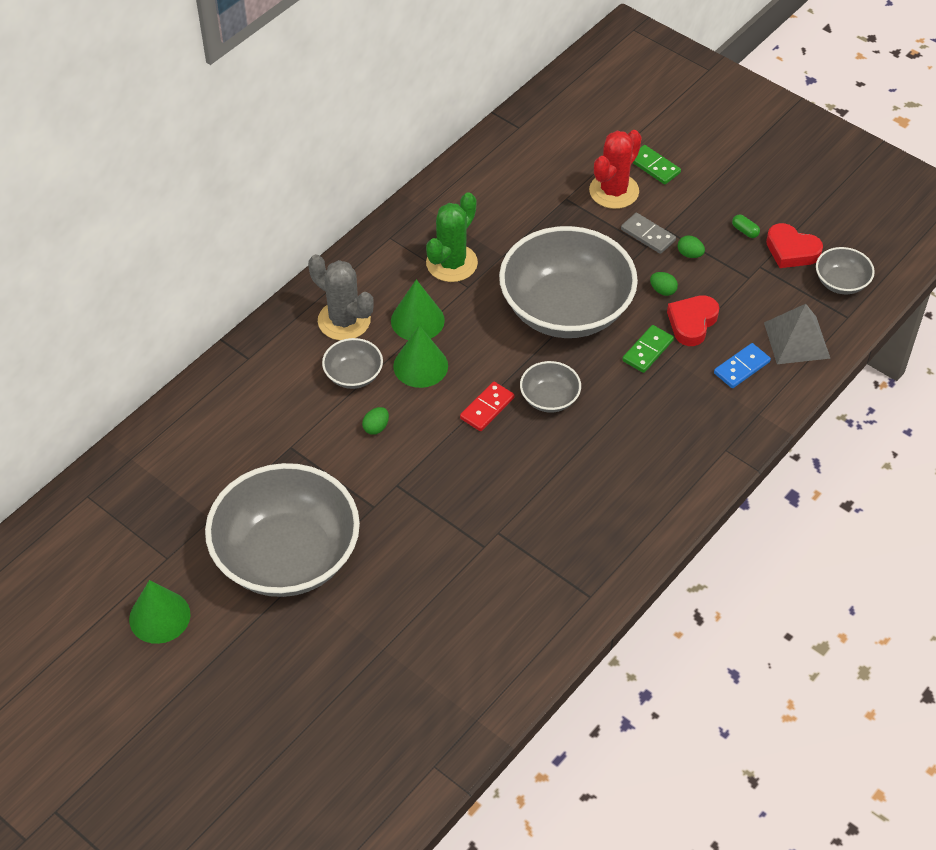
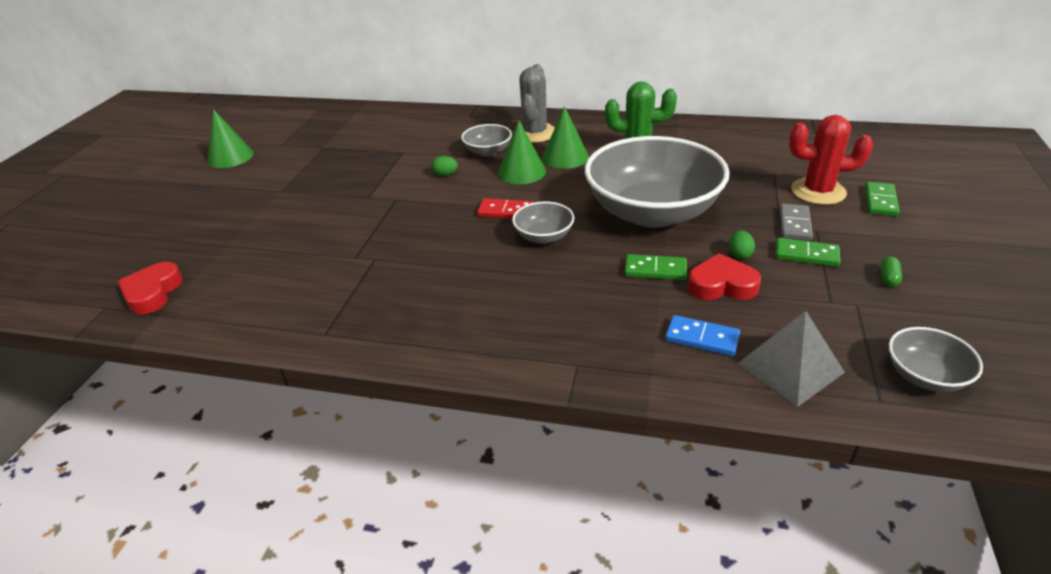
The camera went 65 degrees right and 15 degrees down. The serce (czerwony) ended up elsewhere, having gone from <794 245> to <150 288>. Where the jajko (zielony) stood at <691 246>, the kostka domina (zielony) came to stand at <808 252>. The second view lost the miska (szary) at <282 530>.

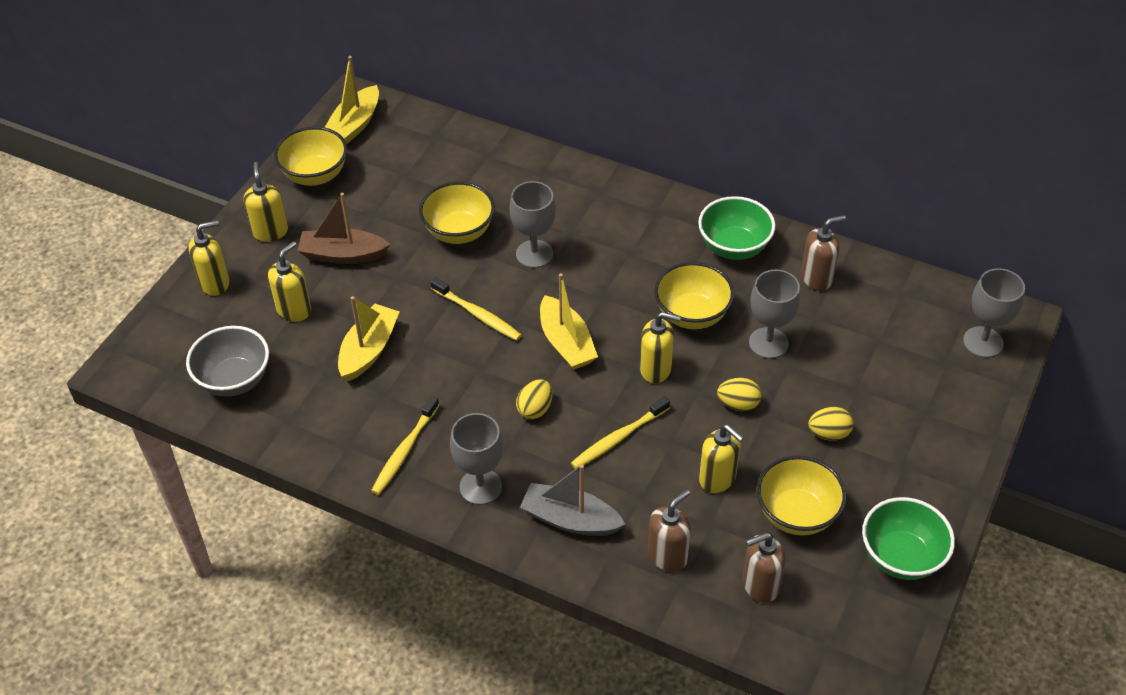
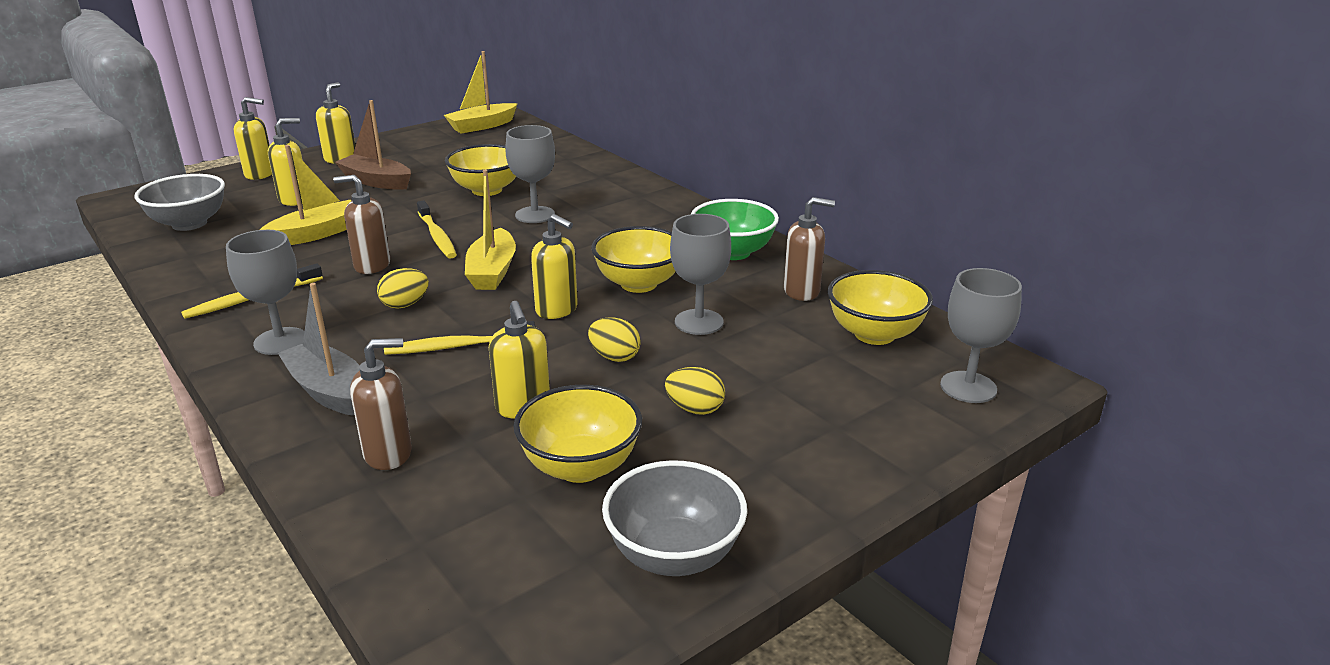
The camera went 25 degrees right and 20 degrees down. The miska (żółty) ended up elsewhere, having gone from <310 156> to <880 307>. What was the miska (zielony) at <908 538> turned into the miska (szary) at <674 518>. The dozownik mydła (brązowy) ended up elsewhere, having gone from <764 567> to <361 224>.

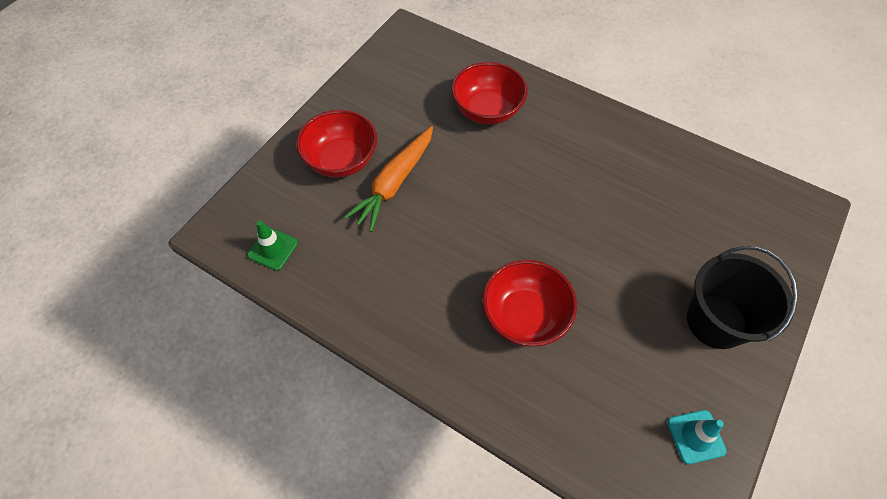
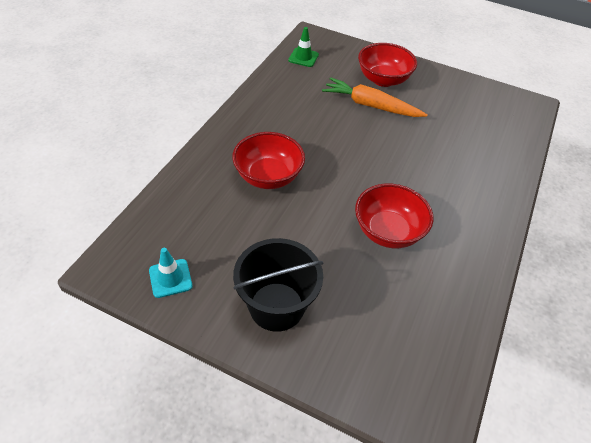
The camera went 80 degrees right and 10 degrees down. The miska (czerwony) ended up elsewhere, having gone from <489 93> to <394 216>.

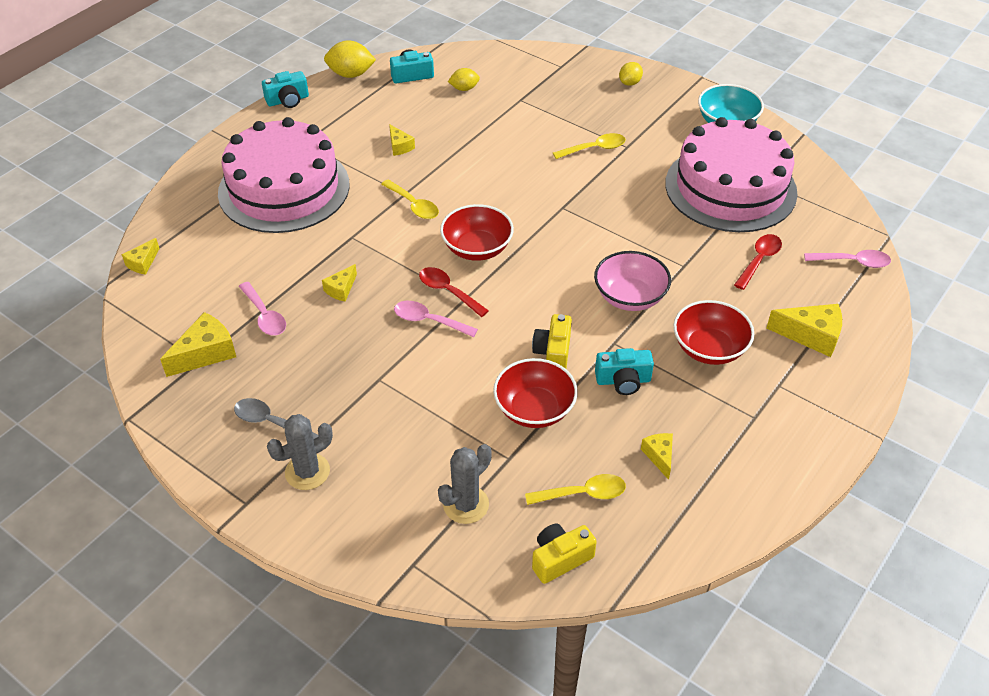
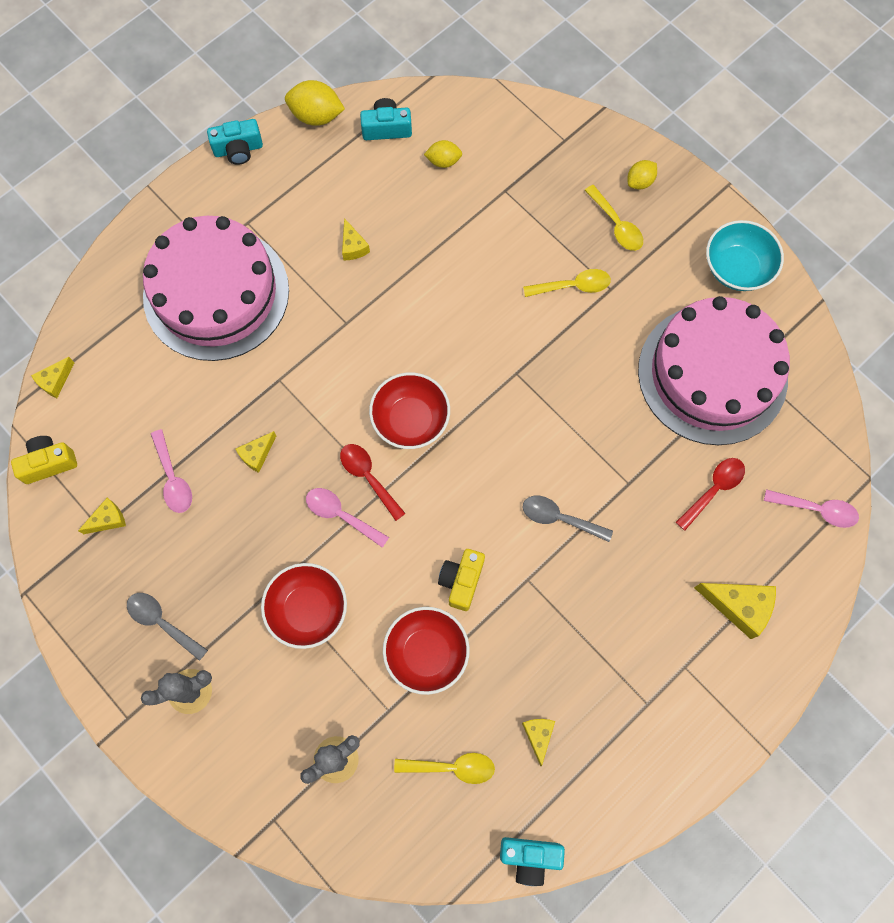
The camera went 10 degrees right and 25 degrees up. The łyżka (żółty) ended up elsewhere, having gone from <410 199> to <614 218>. Where the miska (różowy) stood at <632 281>, the łyżka (szary) came to stand at <567 519>. The miska (czerwony) ended up elsewhere, having gone from <714 332> to <304 606>. The size of the ser (żółty) at <198 344> changed by a factor of 0.59. The aparat fotograficzny (turkusowy) ended up elsewhere, having gone from <624 371> to <532 861>. The aparat fotograficzny (żółty) ended up elsewhere, having gone from <564 554> to <44 460>.

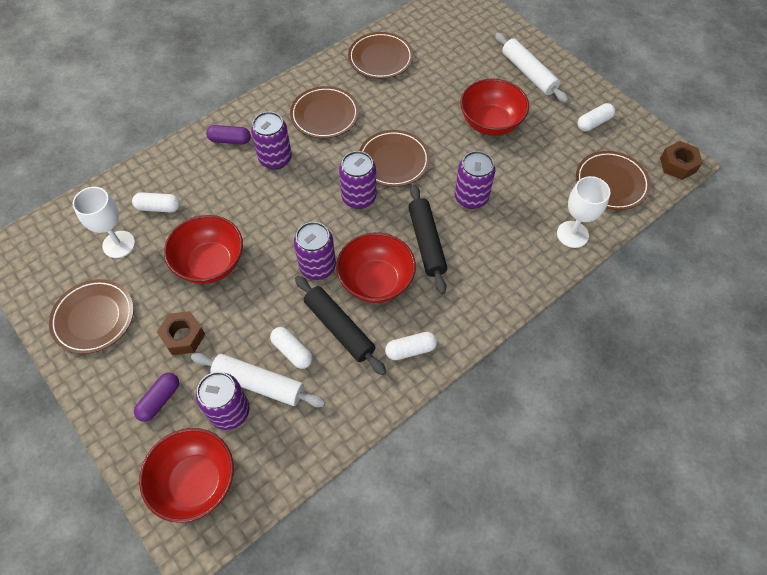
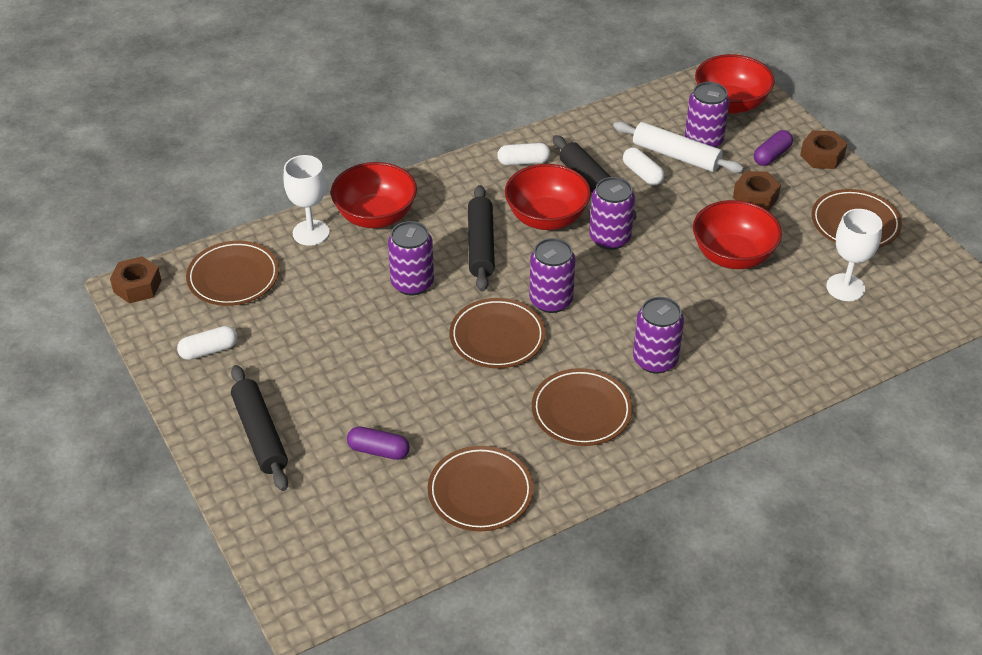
The camera went 170 degrees left and 15 degrees down. What was the wałek do ciasta (biały) at <531 67> turned into the wałek do ciasta (czarny) at <259 428>. The miska (czerwony) ended up elsewhere, having gone from <494 107> to <374 195>. The kapsułka (fioletowy) ended up elsewhere, having gone from <228 134> to <378 443>. The second view lost the kapsułka (biały) at <156 202>. The second view gained the nakrętka (brązowy) at <823 149>.

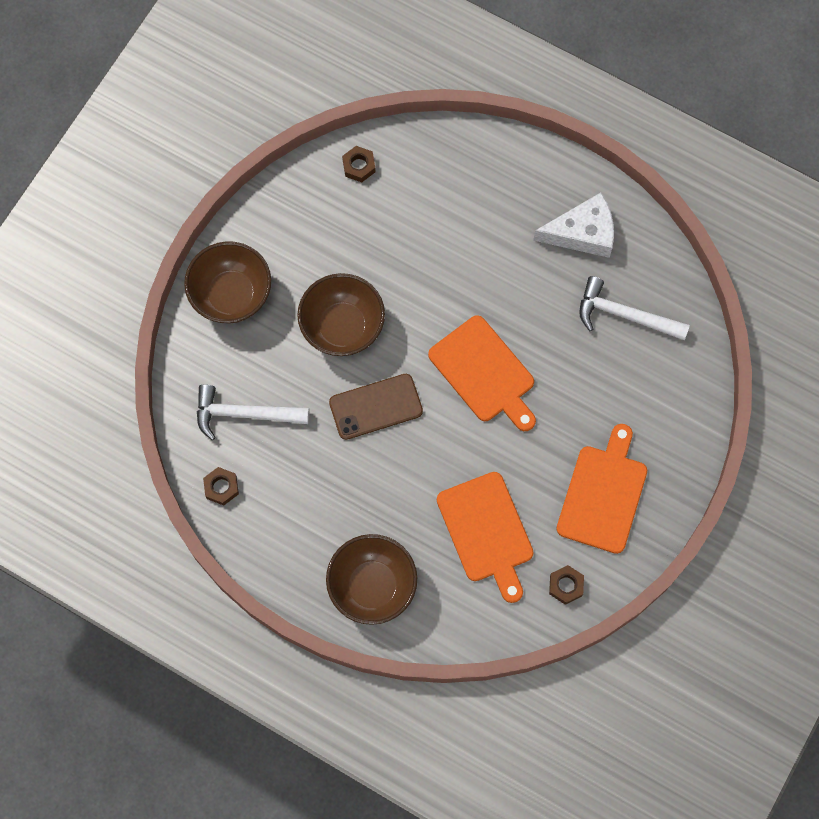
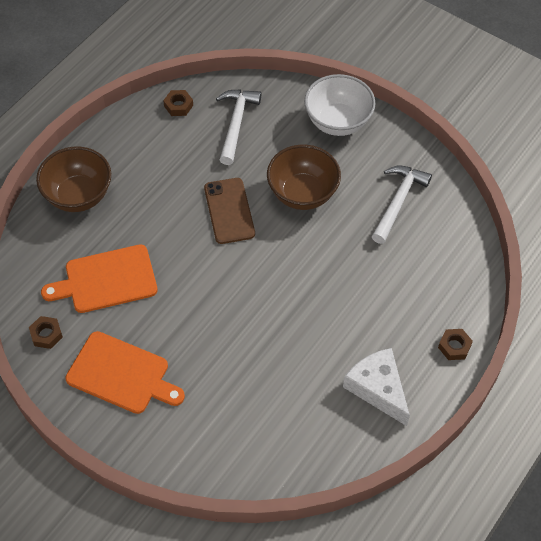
The camera went 95 degrees right and 15 degrees down. The nakrętka (brązowy) ended up elsewhere, having gone from <359 164> to <455 344>. The ser (biały) at <573 225> ended up facing another way, 150 degrees clockwise from before. What was the miska (brązowy) at <227 282> turned into the miska (biały) at <339 105>. The młotek (biały) ended up elsewhere, having gone from <634 308> to <402 204>. The second view lost the deska do krojenia (pomarańczowy) at <482 373>.

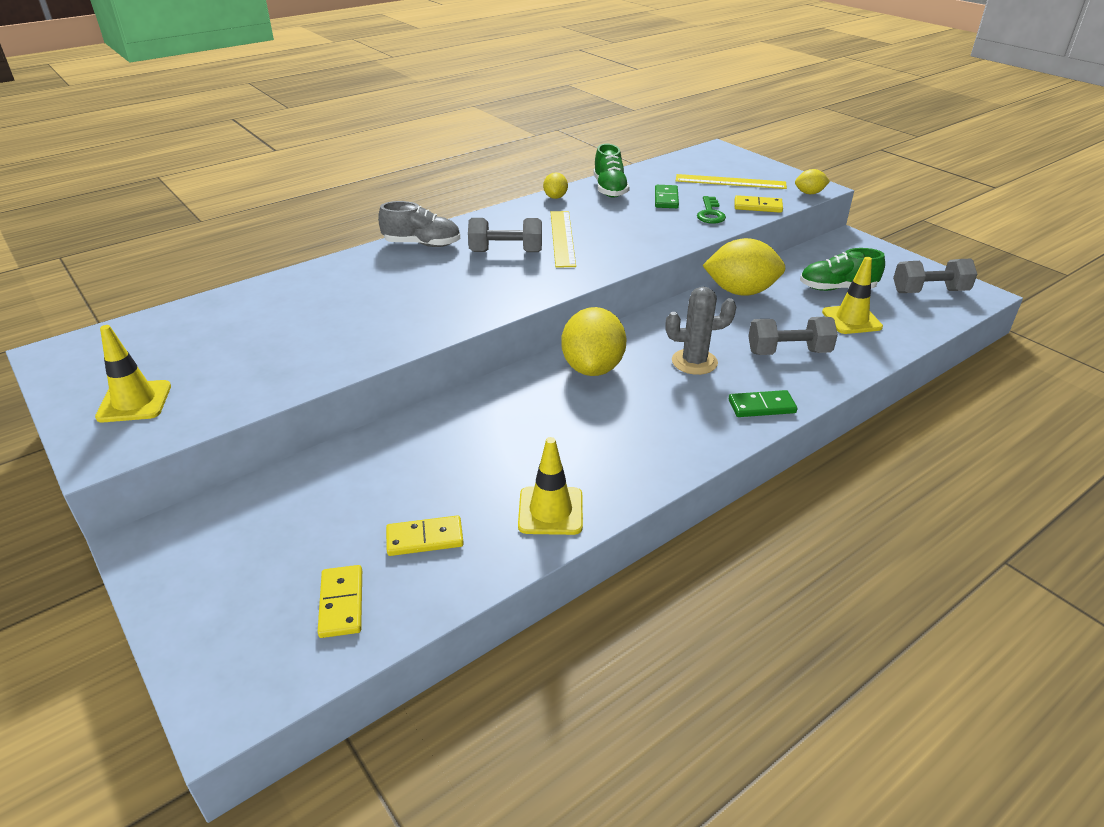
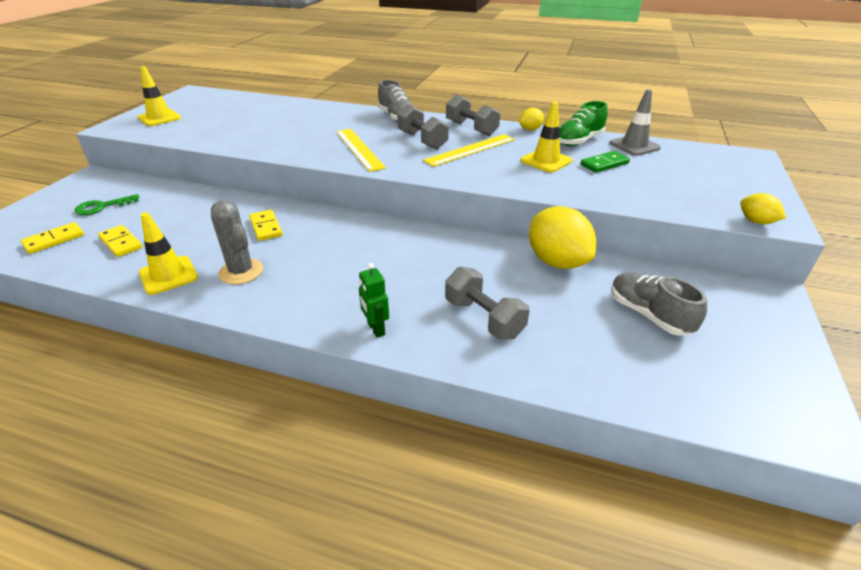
The camera went 55 degrees right and 0 degrees up. The linijka (żółty) ended up elsewhere, having gone from <731 181> to <361 150>. The kostka domina (żółty) ended up elsewhere, having gone from <759 204> to <265 225>. The klucz (zielony) ended up elsewhere, having gone from <711 210> to <106 204>. What was the but (zielony) at <842 269> turned into the but (szary) at <659 304>. The pachołek (żółty) ended up elsewhere, having gone from <852 295> to <546 137>. The hantel (szary) ended up elsewhere, having gone from <935 275> to <473 115>. The kaktus (szary) ended up elsewhere, having gone from <701 331> to <237 242>. The second view lost the cytryna (żółty) at <594 341>. Where the kostka domina (zielony) stood at <763 403>, the robot (zielony) came to stand at <374 300>. The second view gained the pachołek (szary) at <635 122>.

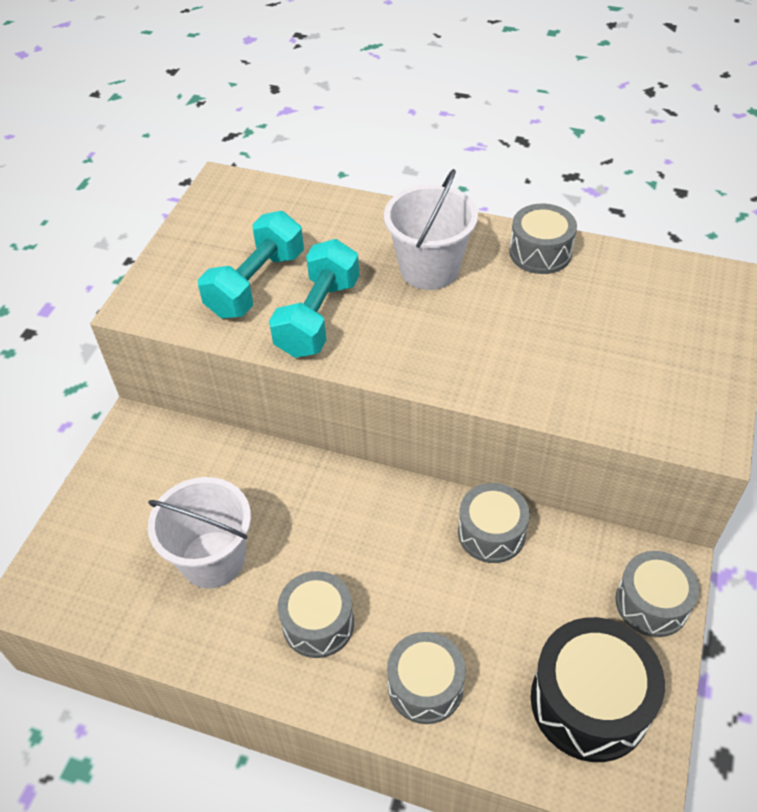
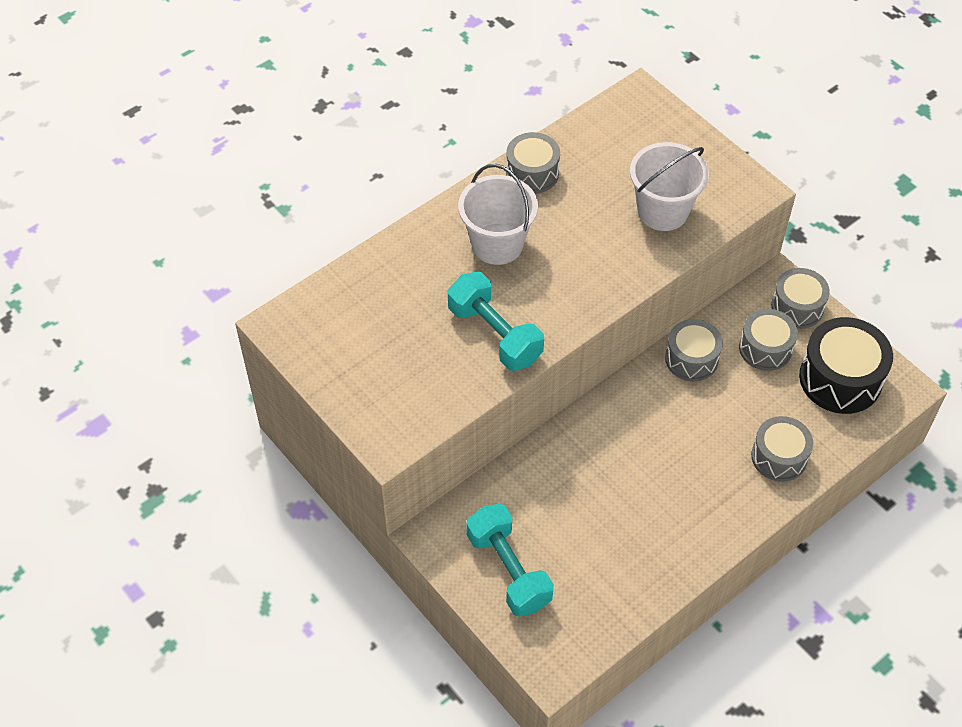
The camera went 60 degrees left and 5 degrees up. The hantel (turkusowy) ended up elsewhere, having gone from <251 265> to <510 560>. The wiadro (biały) ended up elsewhere, having gone from <199 533> to <669 186>. The bęben (szary) ended up elsewhere, having gone from <316 614> to <768 340>.

